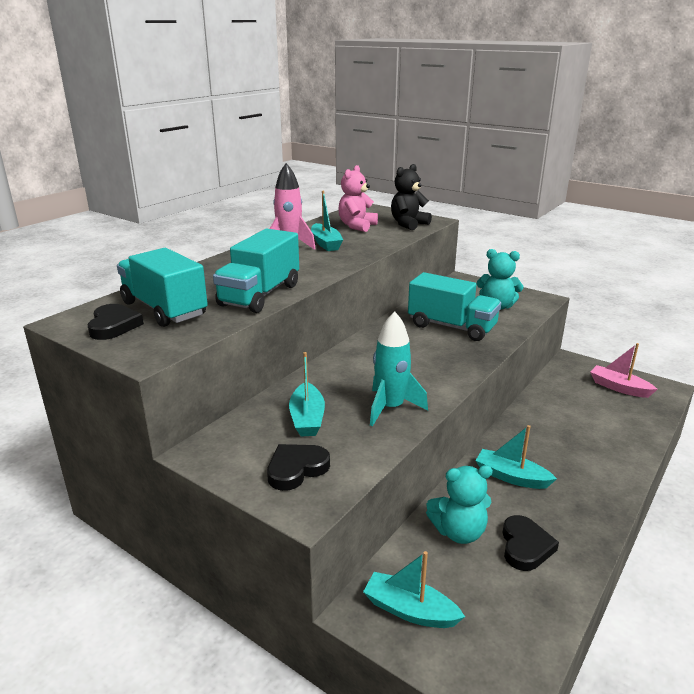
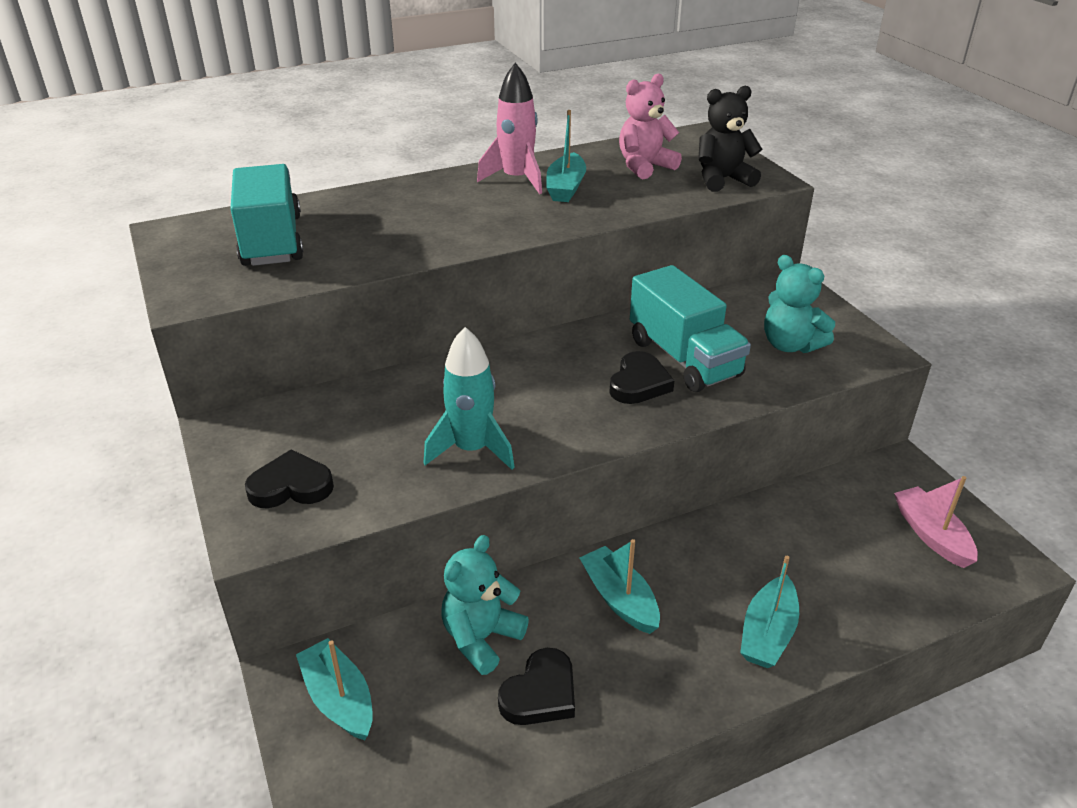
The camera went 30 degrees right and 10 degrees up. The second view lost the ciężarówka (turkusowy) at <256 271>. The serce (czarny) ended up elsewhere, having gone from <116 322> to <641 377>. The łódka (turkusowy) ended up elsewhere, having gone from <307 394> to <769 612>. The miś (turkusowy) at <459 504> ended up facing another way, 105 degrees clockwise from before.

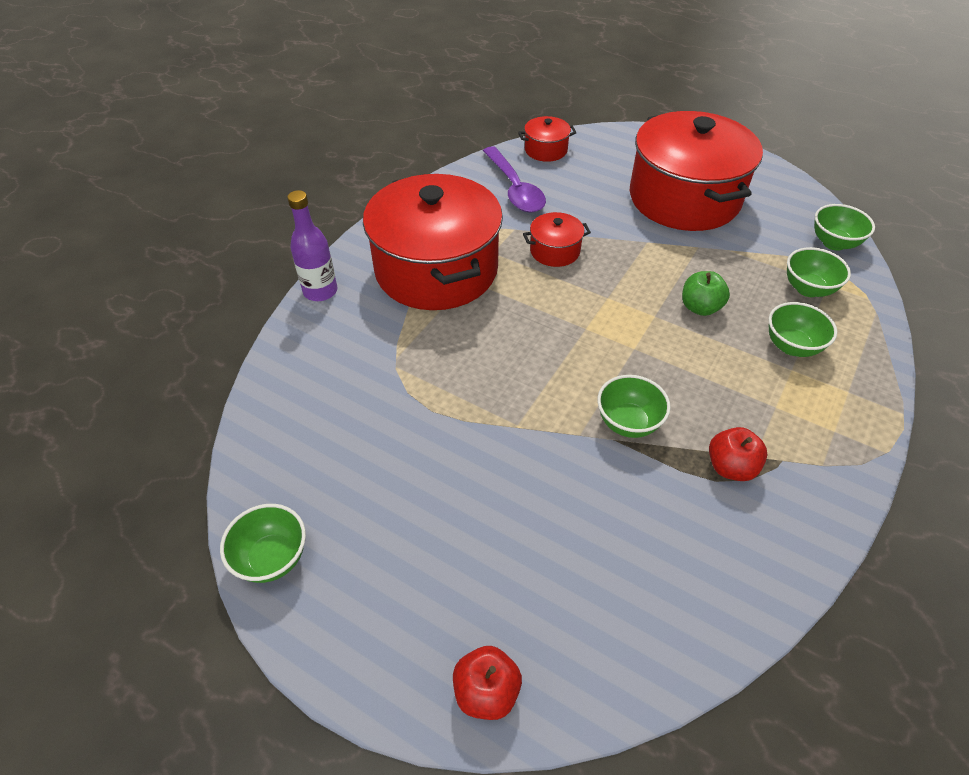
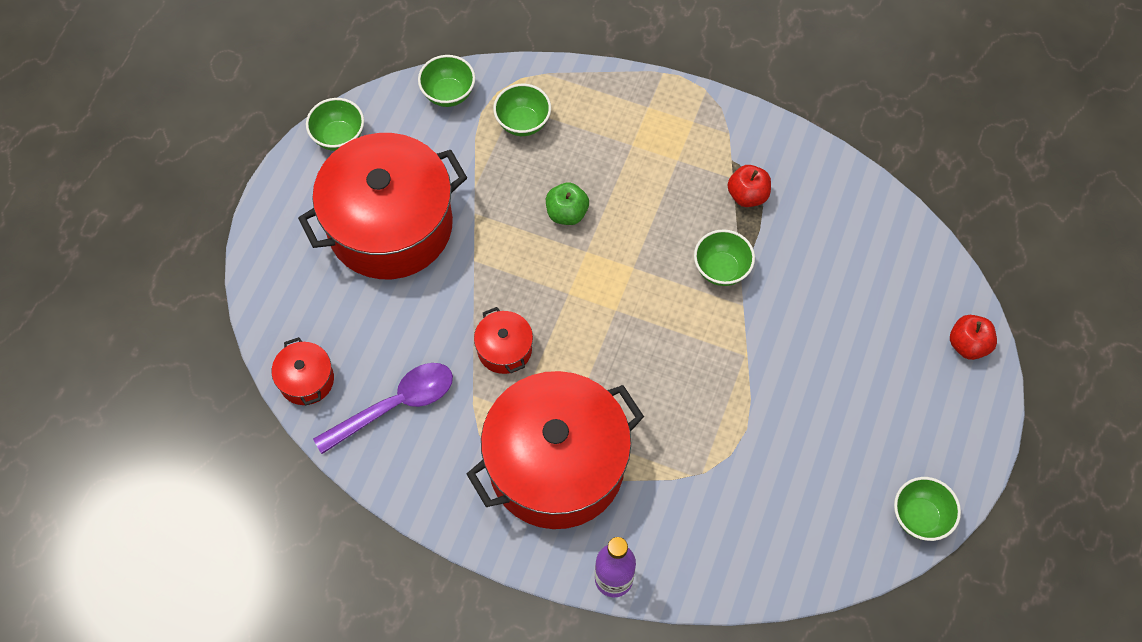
The camera went 100 degrees left and 15 degrees up. The miska (zielony) ended up elsewhere, having gone from <803 329> to <335 124>.

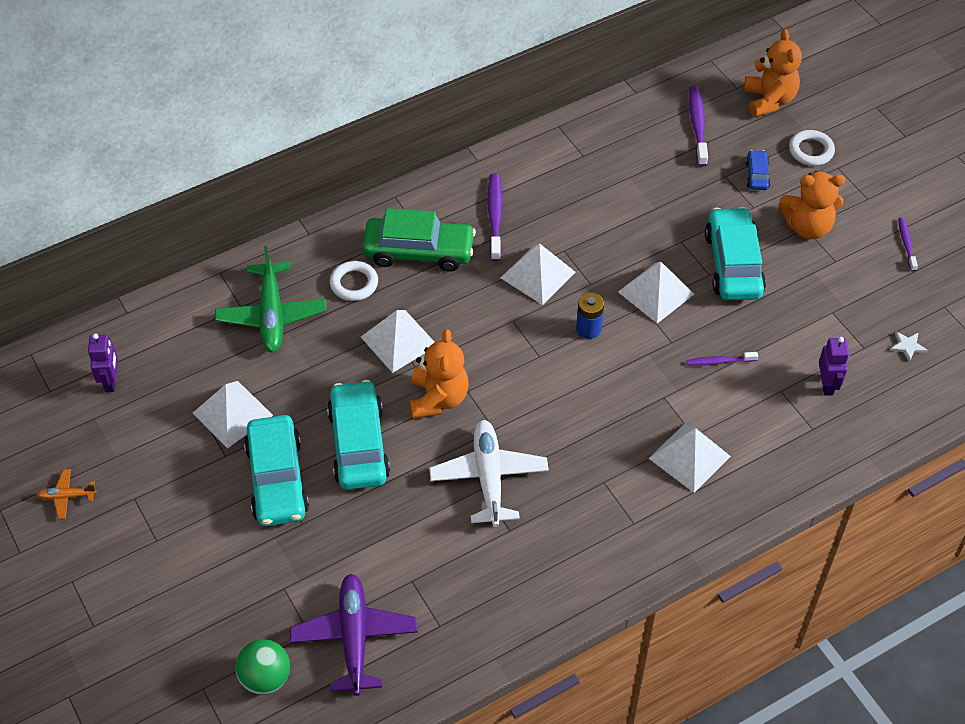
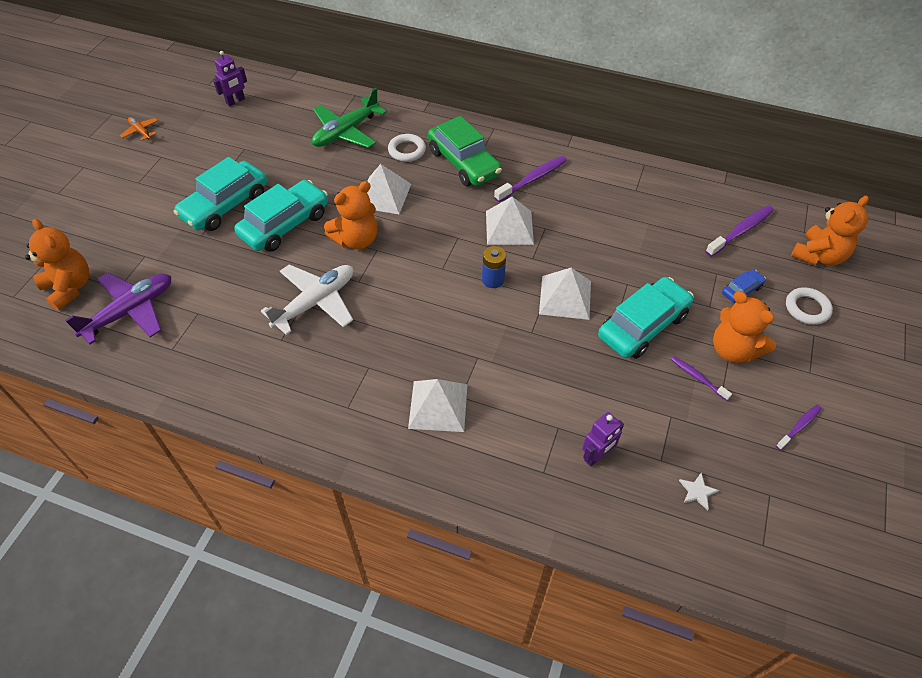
The camera went 50 degrees right and 0 degrees up. The szczoteczka do zębów (fioletowy) ended up elsewhere, having gone from <722 359> to <701 378>. The second view lost the piramida (biały) at <233 415>. Where the piłka (zielony) stood at <262 667>, the miś (pomarańczowy) came to stand at <57 264>.

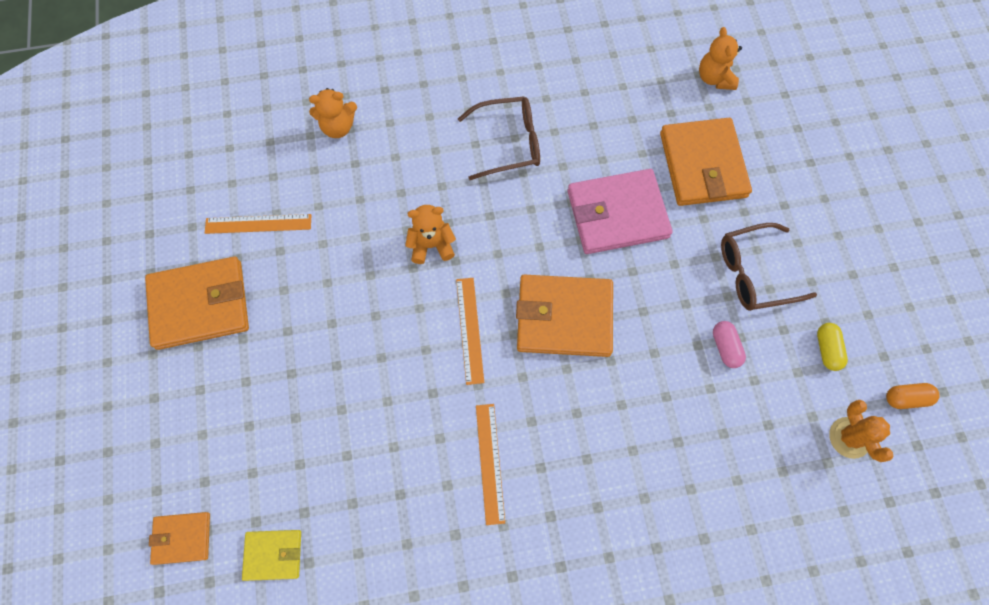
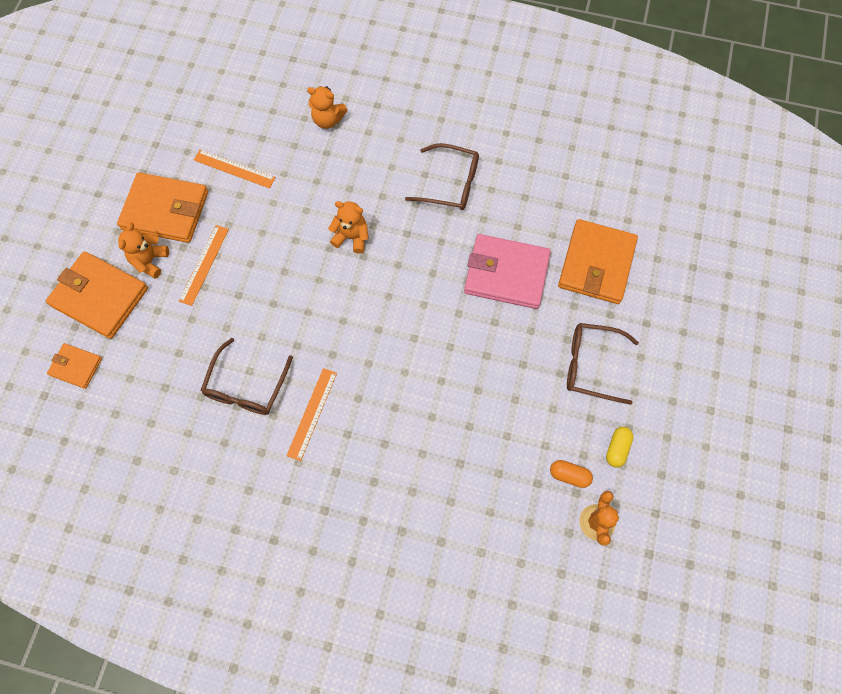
The camera went 25 degrees right and 0 degrees up. The miś (pomarańczowy) ended up elsewhere, having gone from <720 58> to <143 250>. The portfel (pomarańczowy) ended up elsewhere, having gone from <564 316> to <97 295>. The linijka (pomarańczowy) ended up elsewhere, having gone from <470 331> to <204 265>. The second view lost the kapsułka (różowy) at <729 344>. The kapsułka (pomarańczowy) ended up elsewhere, having gone from <913 396> to <571 474>. The second view lost the portfel (żółty) at <271 555>. The second view gained the okulary (brązowy) at <246 376>.

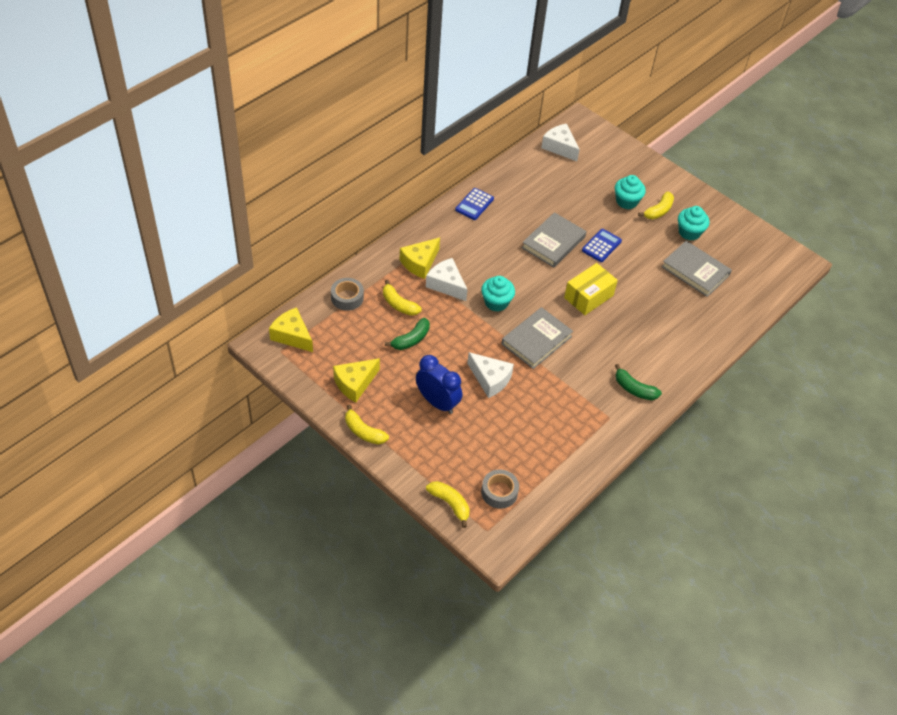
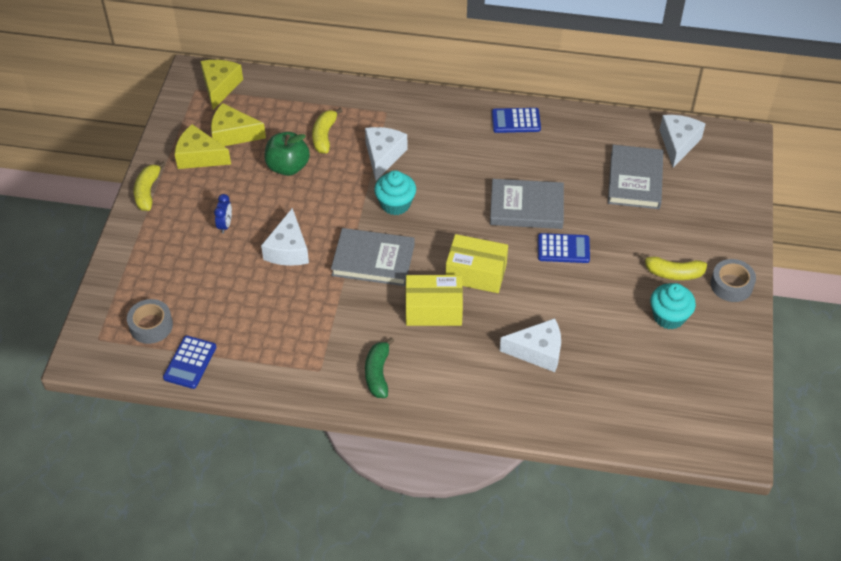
The camera went 60 degrees right and 0 degrees up. The second view lost the muffinka (turkusowy) at <630 192>. The ser (żółty) ended up elsewhere, having gone from <420 258> to <238 124>. The książka (szary) ended up elsewhere, having gone from <697 269> to <635 177>. The taśma klejąca (szary) ended up elsewhere, having gone from <347 294> to <733 280>. Where the banan (zielony) stood at <407 334>, the jabłko (zielony) came to stand at <287 154>. The size of the budzik (niebieski) at <439 384> changed by a factor of 0.50. The second view lost the banan (żółty) at <448 504>. The second view gained the pudełko (żółty) at <434 300>. The second view gained the ser (biały) at <530 345>. The second view gained the kalkulator (niebieski) at <190 362>.

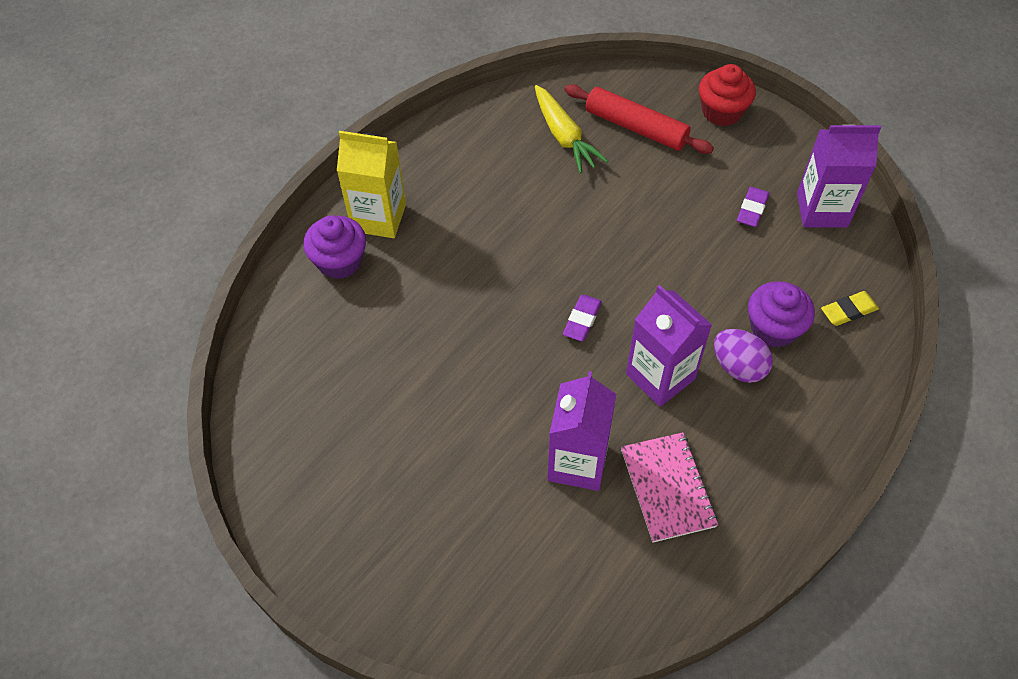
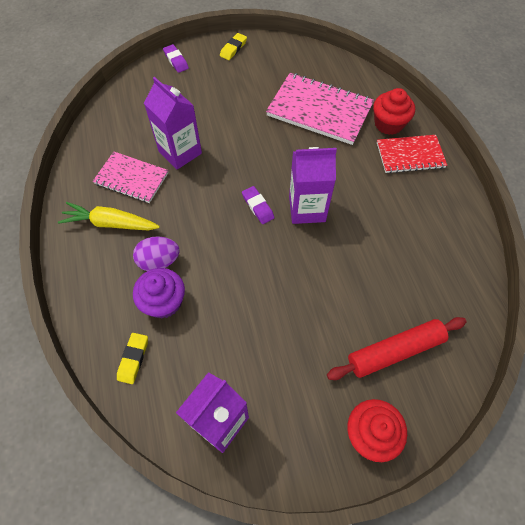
The camera went 125 degrees right and 5 degrees up. The marchewka (żółty) ended up elsewhere, having gone from <571 129> to <109 216>. Where the karton mleka (żółty) stood at <371 184>, the zeszyt (czerwony) came to stand at <412 154>. The gumka do mazania (fioletowy) ended up elsewhere, having gone from <753 207> to <176 58>. What was the muffinka (fioletowy) at <335 247> turned into the muffinka (czerwony) at <394 111>. The karton mleka (fioletowy) ended up elsewhere, having gone from <669 346> to <313 185>. The second view gained the gumka do mazania (żółty) at <233 46>. The second view gained the zeszyt (różowy) at <320 109>.

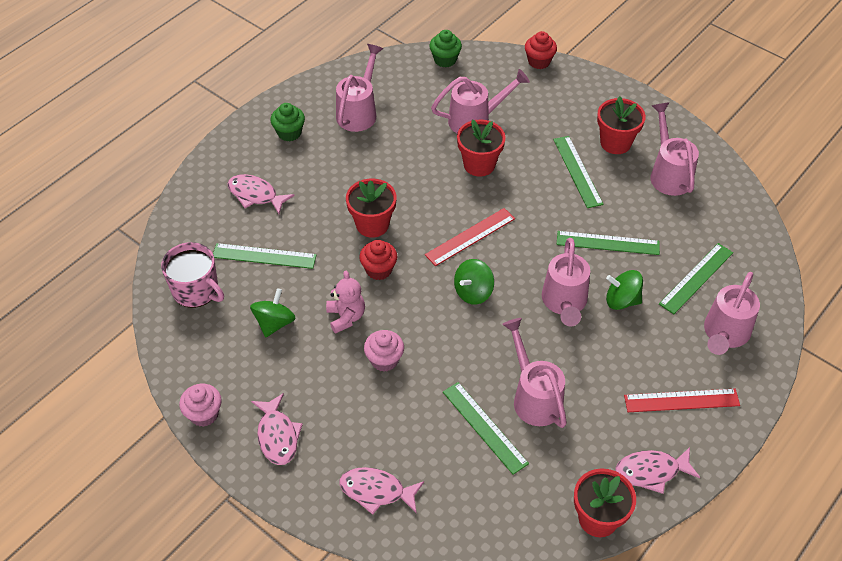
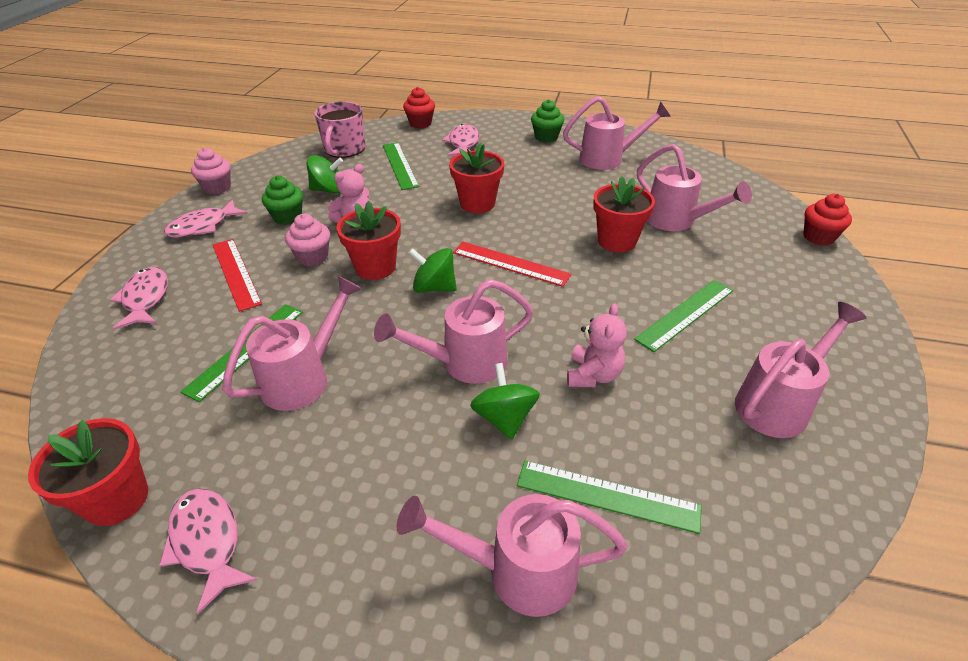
The camera went 65 degrees right and 10 degrees down. The muffinka (zielony) ended up elsewhere, having gone from <445 49> to <282 200>. The doniczka (czerwony) ended up elsewhere, having gone from <621 125> to <368 240>. Where the linijka (zielony) stood at <608 243>, the miś (różowy) came to stand at <597 345>. The muffinka (czerwony) ended up elsewhere, having gone from <378 260> to <419 107>. The linijka (czerwony) ended up elsewhere, having gone from <682 400> to <237 275>.

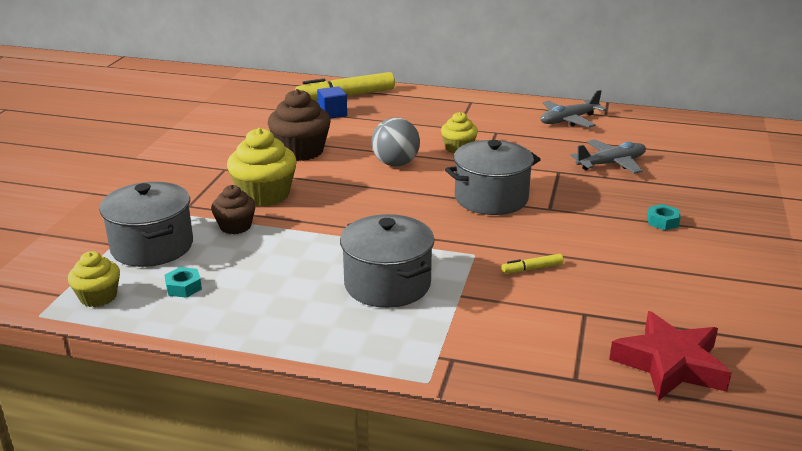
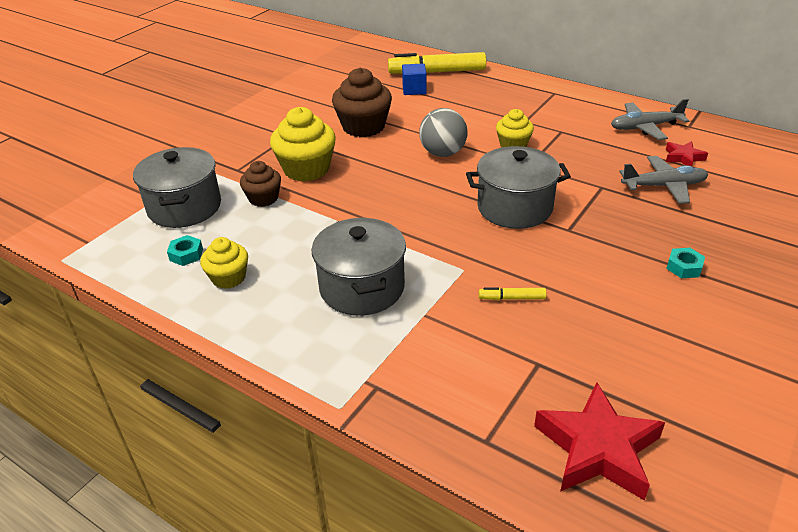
The camera went 20 degrees right and 10 degrees up. The muffinka (żółty) ended up elsewhere, having gone from <94 279> to <224 263>. The second view gained the gwiazda (czerwony) at <687 153>.

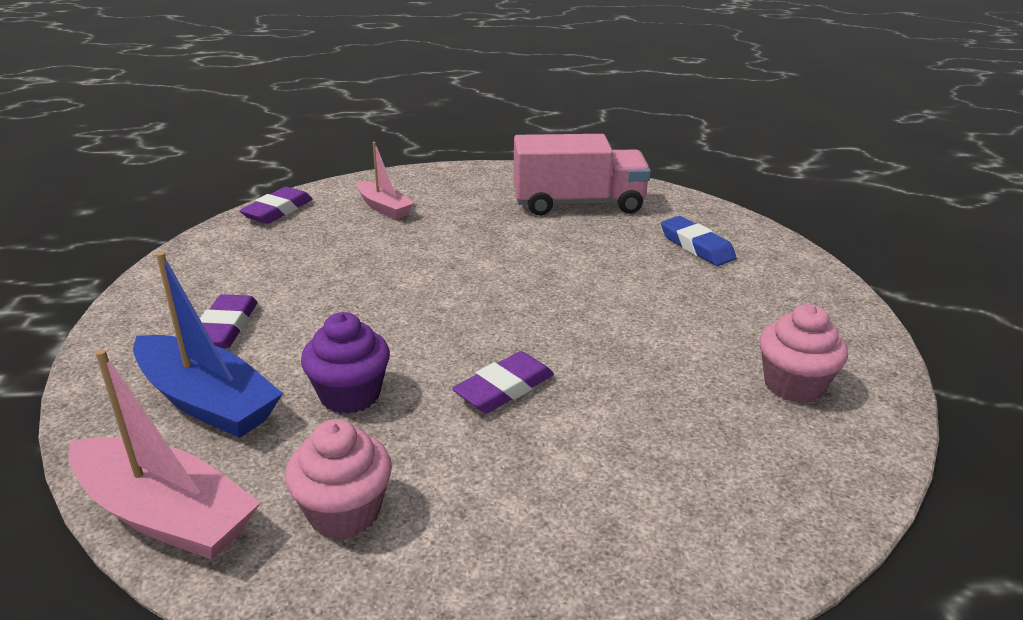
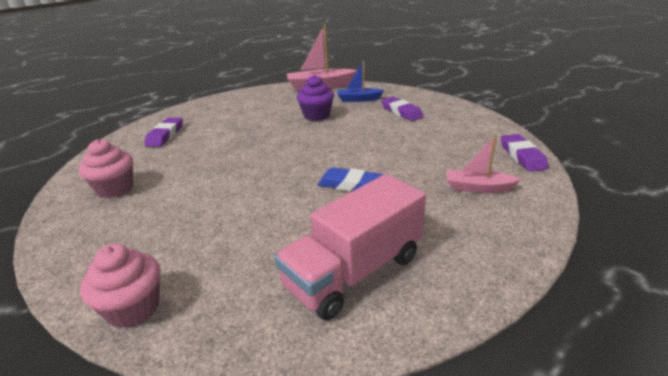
The camera went 145 degrees right and 0 degrees up. The gumka do mazania (niebieski) ended up elsewhere, having gone from <699 241> to <351 179>. The size of the łódka (niebieski) at <208 345> changed by a factor of 0.60. The gumka do mazania (fioletowy) ended up elsewhere, having gone from <503 382> to <163 132>. The muffinka (różowy) ended up elsewhere, having gone from <338 479> to <120 286>.

